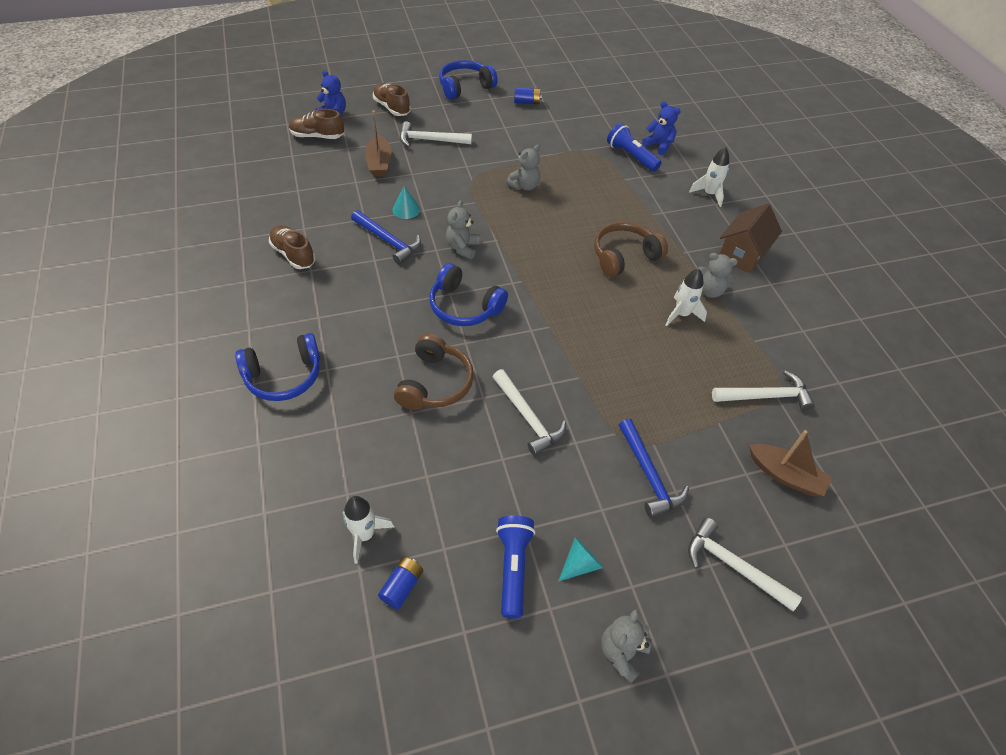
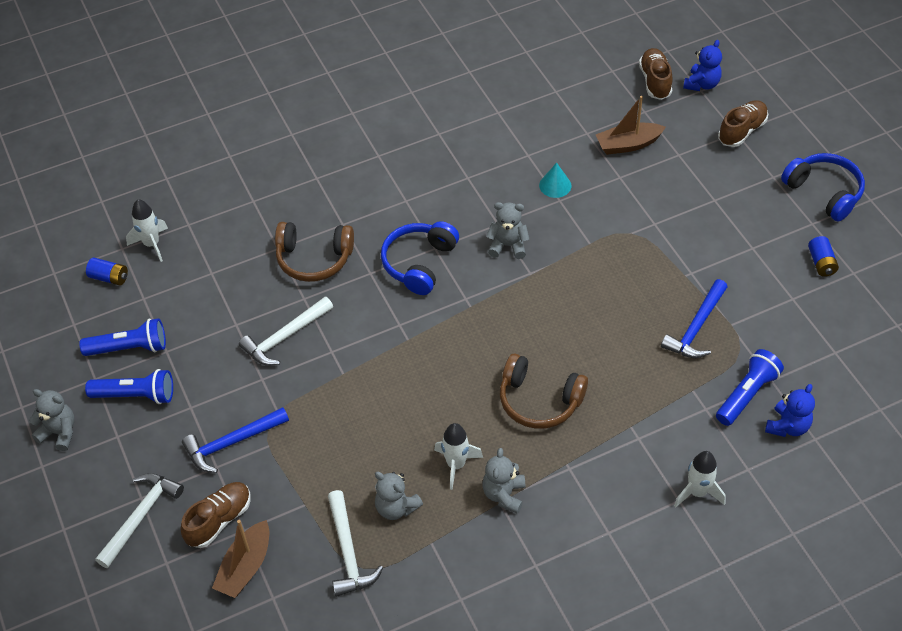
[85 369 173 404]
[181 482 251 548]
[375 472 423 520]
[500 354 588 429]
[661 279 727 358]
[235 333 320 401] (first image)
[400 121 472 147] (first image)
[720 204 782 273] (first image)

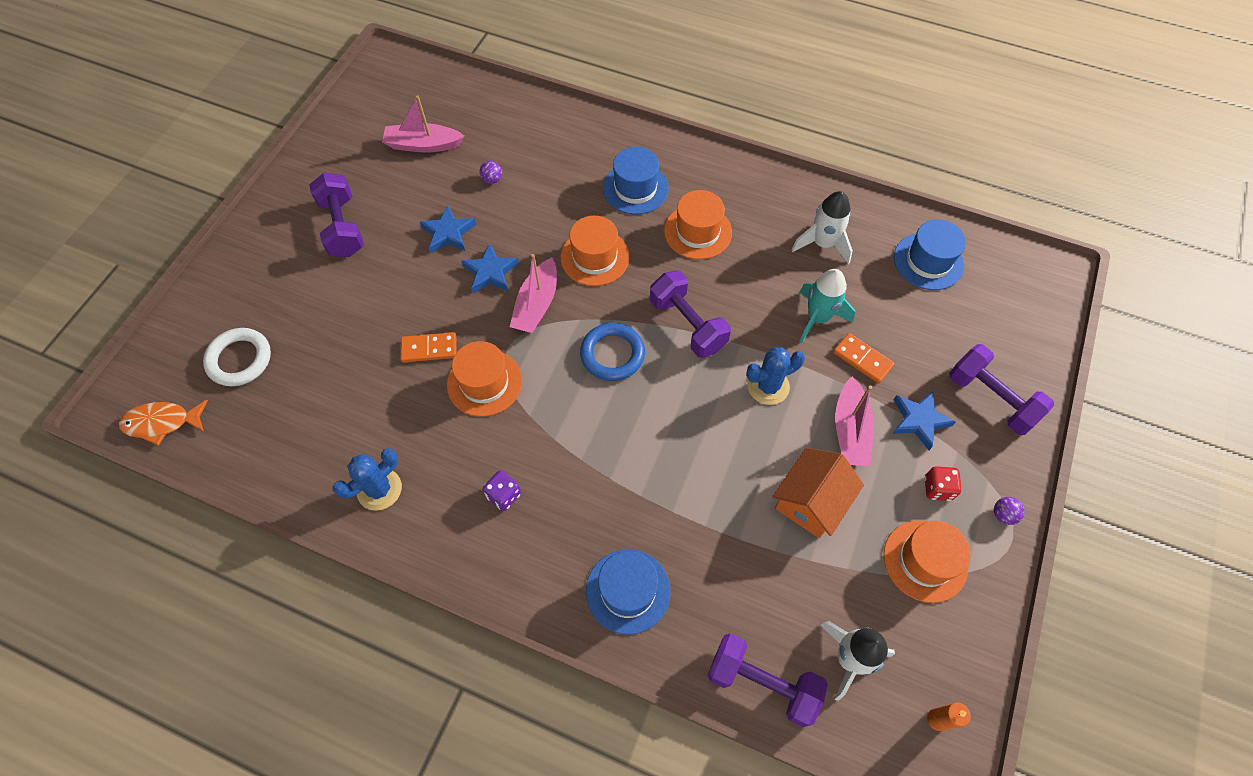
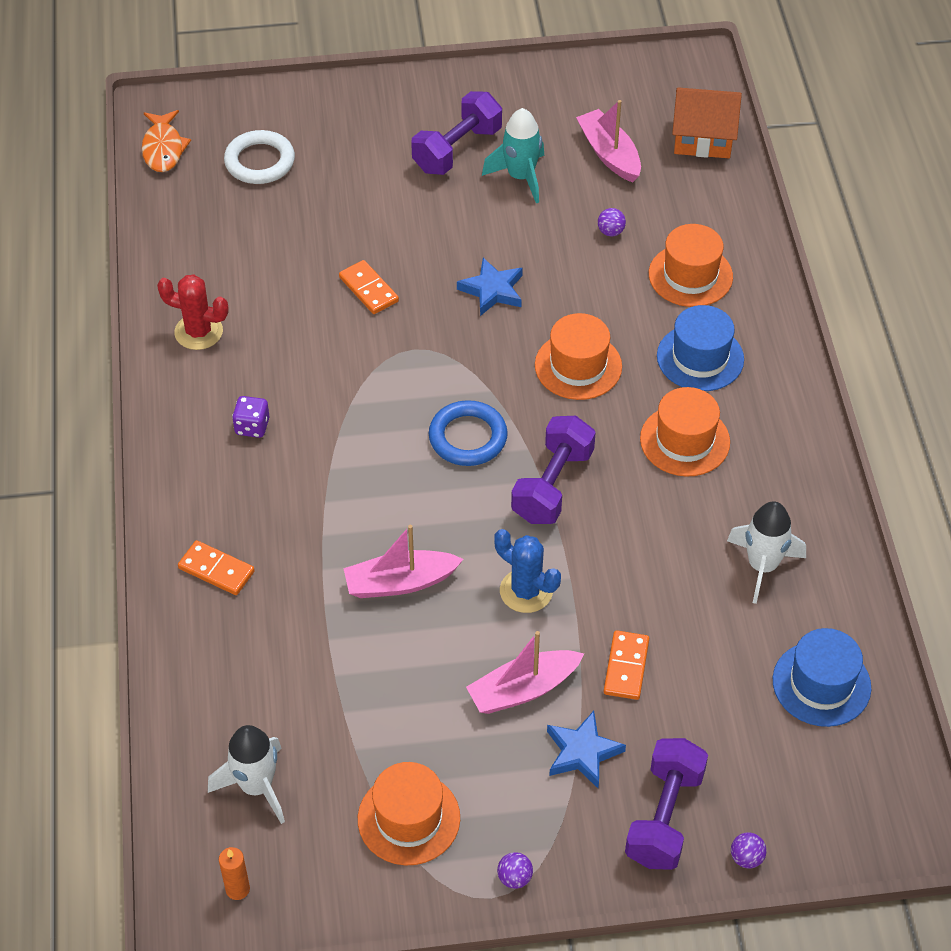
[142 110 191 172]
[157 274 229 350]
[178 540 255 595]
[343 525 464 598]
[482 108 544 203]
[649 224 733 307]
[672 87 742 158]
[731 832 767 868]
[420 205 476 253] (first image)
[707 633 828 727] (first image)
[924 466 962 501] (first image)

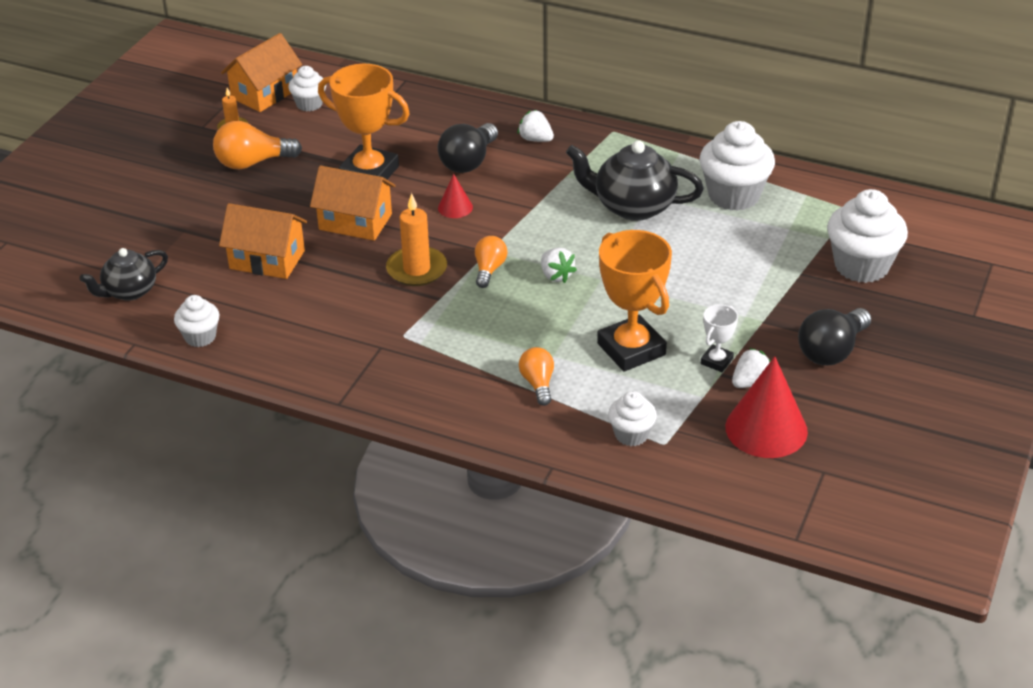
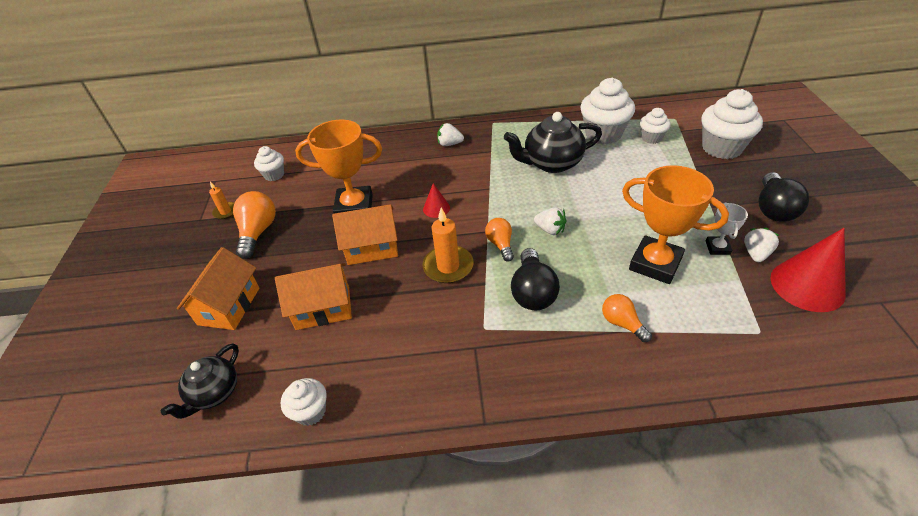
[177 247 259 330]
[233 191 276 259]
[511 248 560 310]
[640 108 671 144]

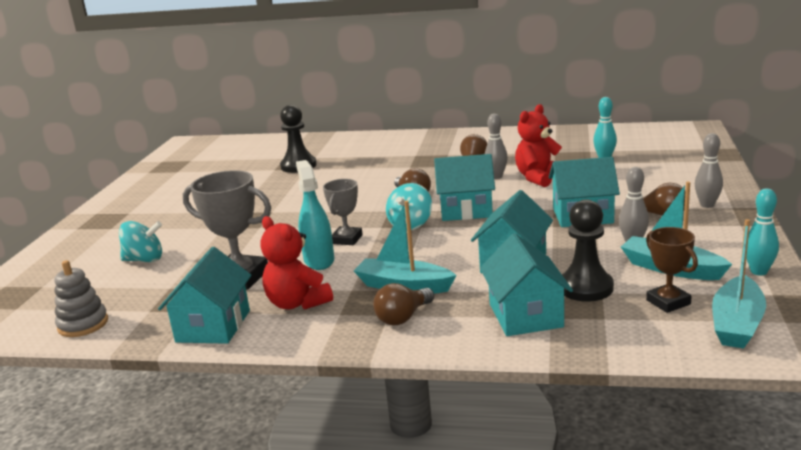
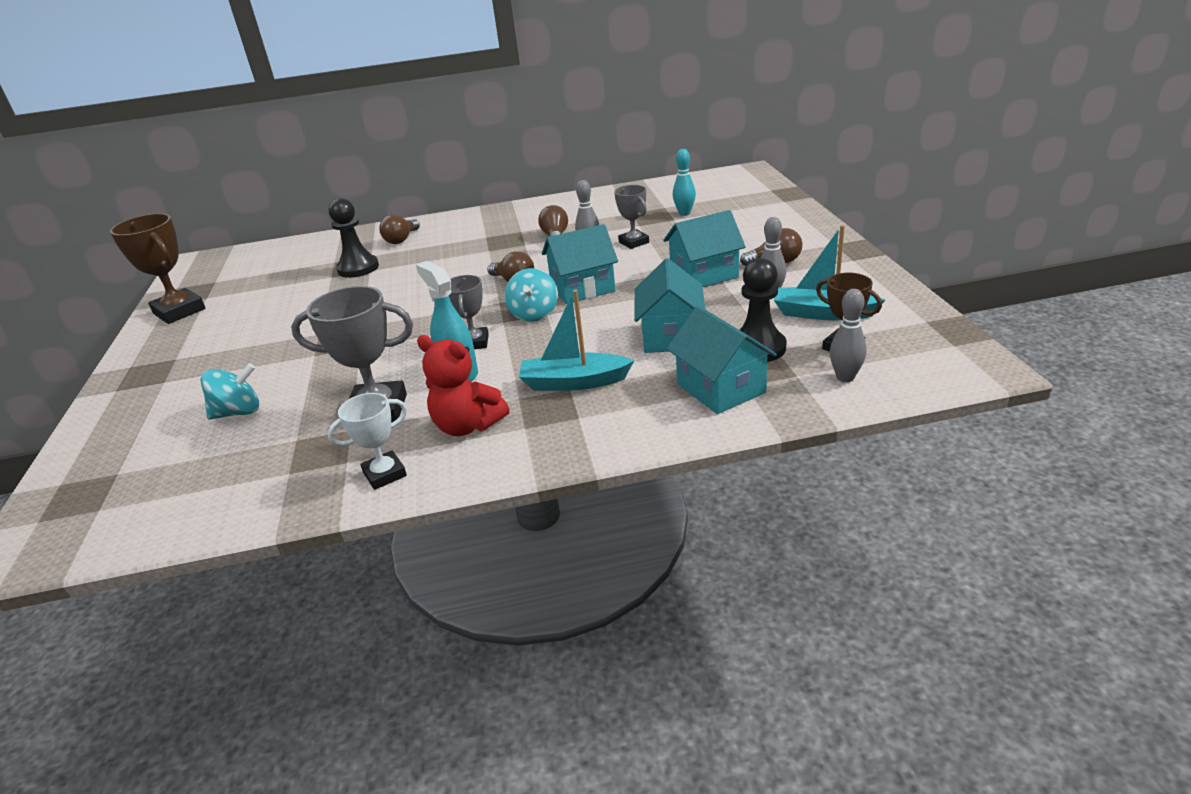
[110 213 205 324]
[327 393 407 490]
[379 214 420 244]
[614 185 649 249]
[830 289 867 382]
[54 260 108 337] (first image)
[712 219 766 348] (first image)
[746 188 779 275] (first image)

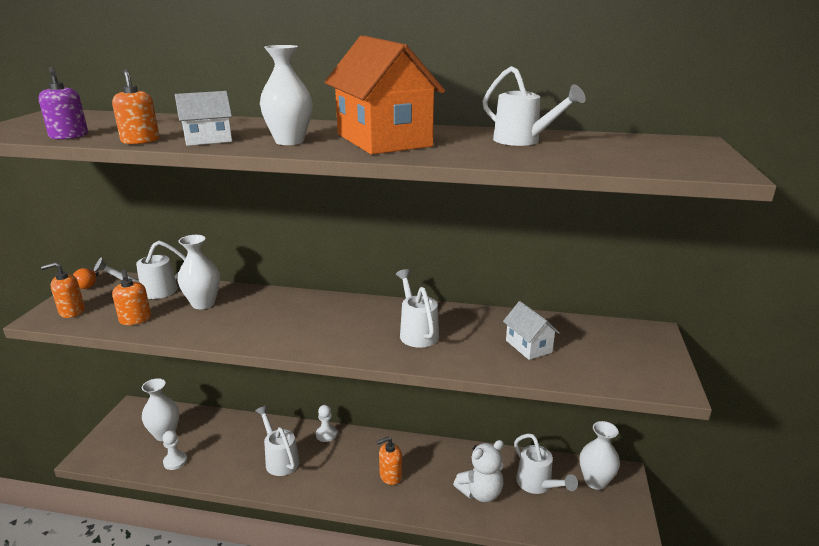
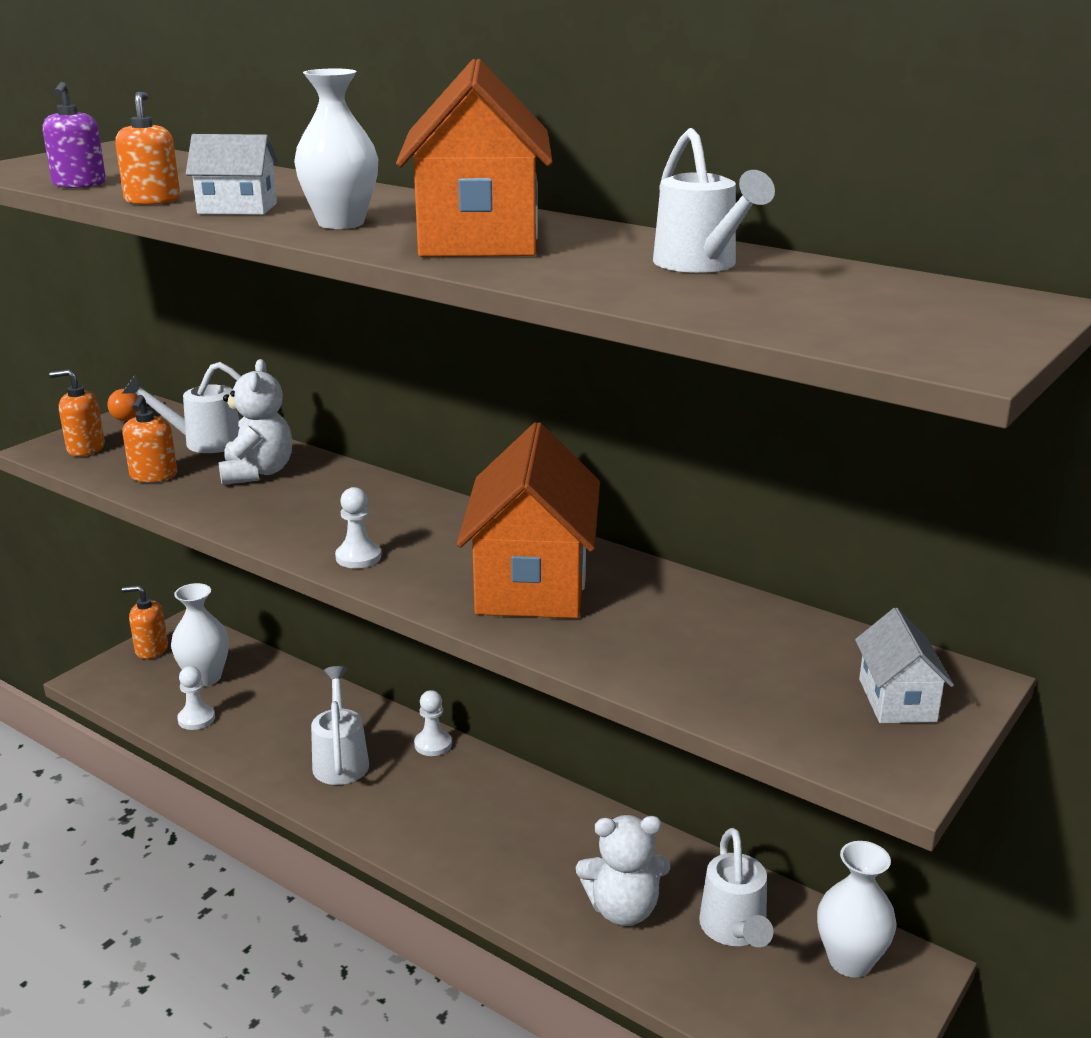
[122 585 168 659]
[219 359 292 485]
[335 487 381 568]
[457 422 600 618]
[855 608 954 723]

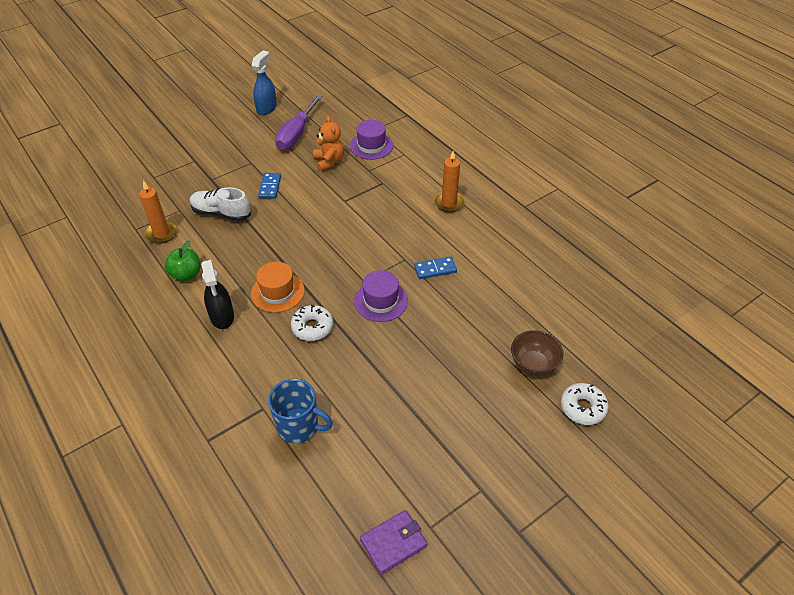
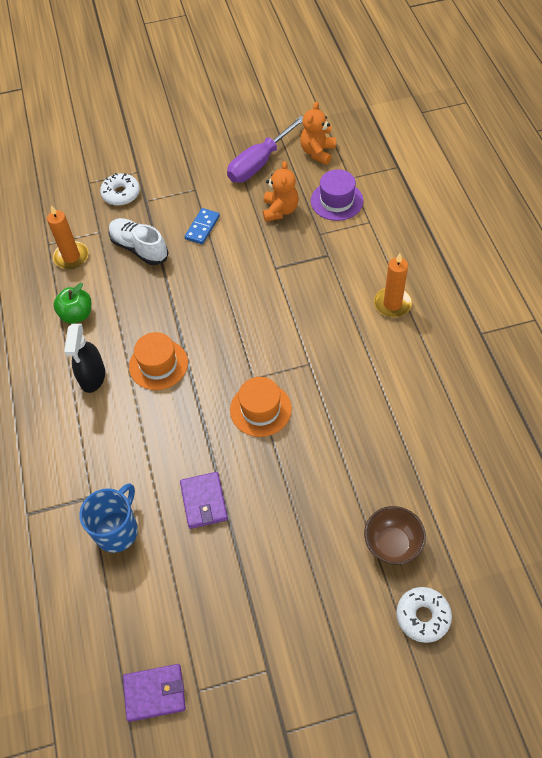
[79 483 138 553]
[100 173 140 206]
[180 472 228 529]
[230 377 292 437]
[300 101 336 165]
[252 51 277 115] (first image)
[414 256 457 279] (first image)

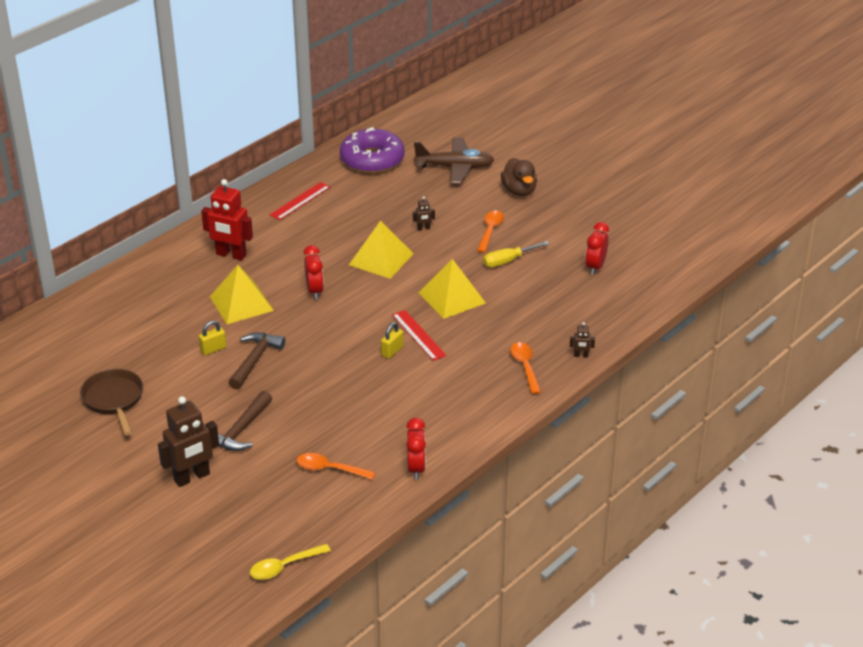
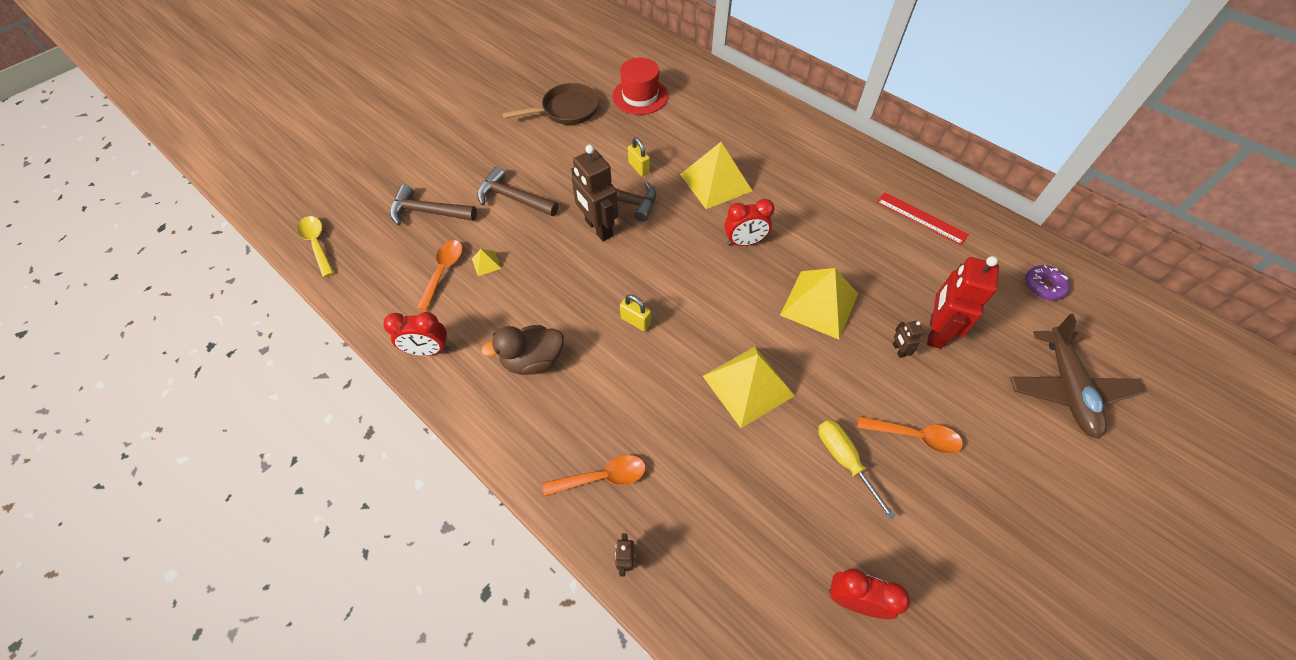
[390 184 477 225]
[472 249 501 276]
[481 325 564 375]
[571 145 618 241]
[612 58 668 115]
[927 256 999 349]
[1025 265 1070 301]
[392 310 446 361] (first image)

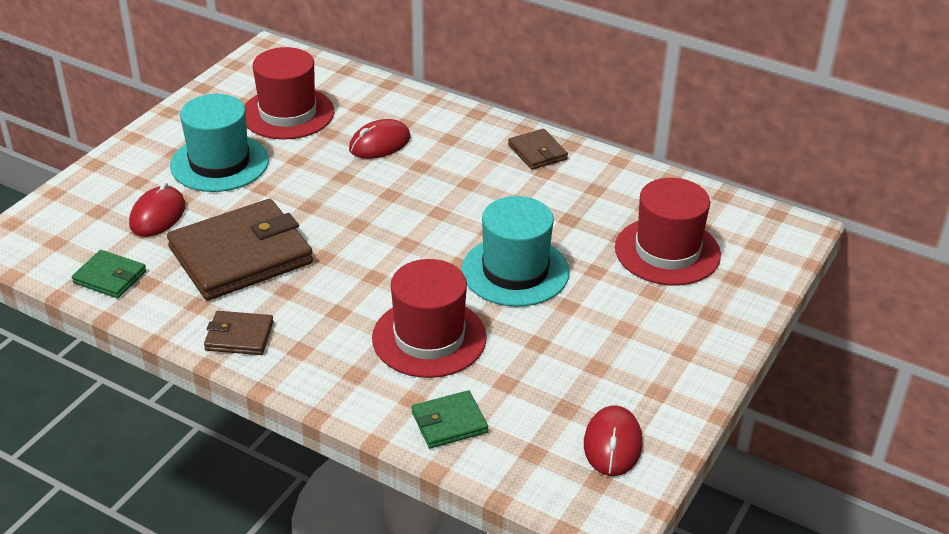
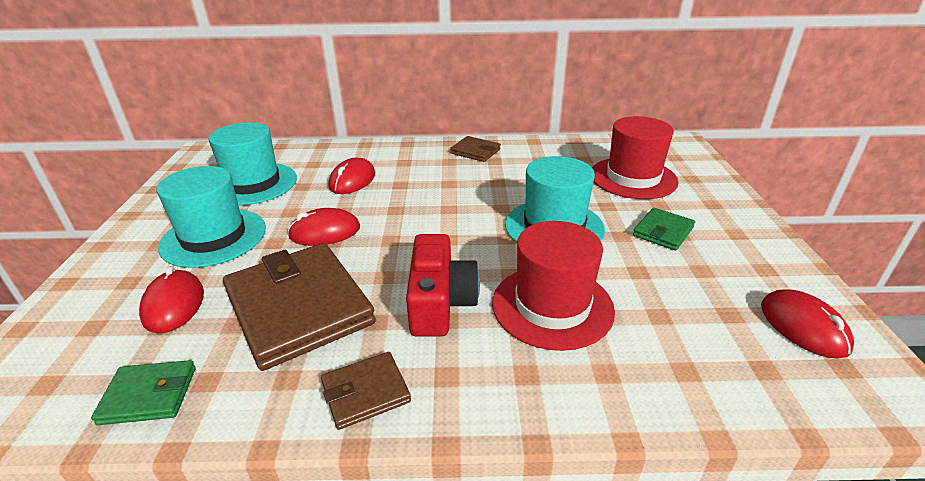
[208 122 297 206]
[223 243 376 371]
[287 208 360 246]
[406 234 480 337]
[633 208 695 251]

